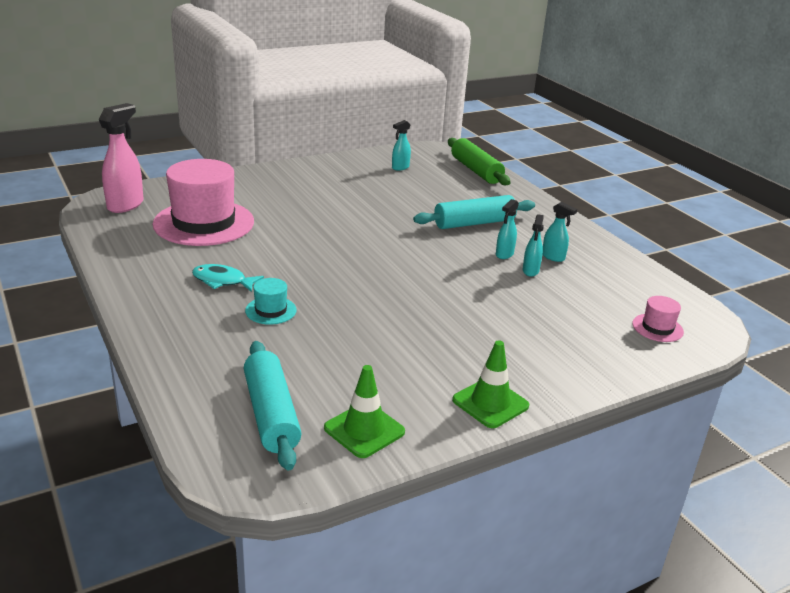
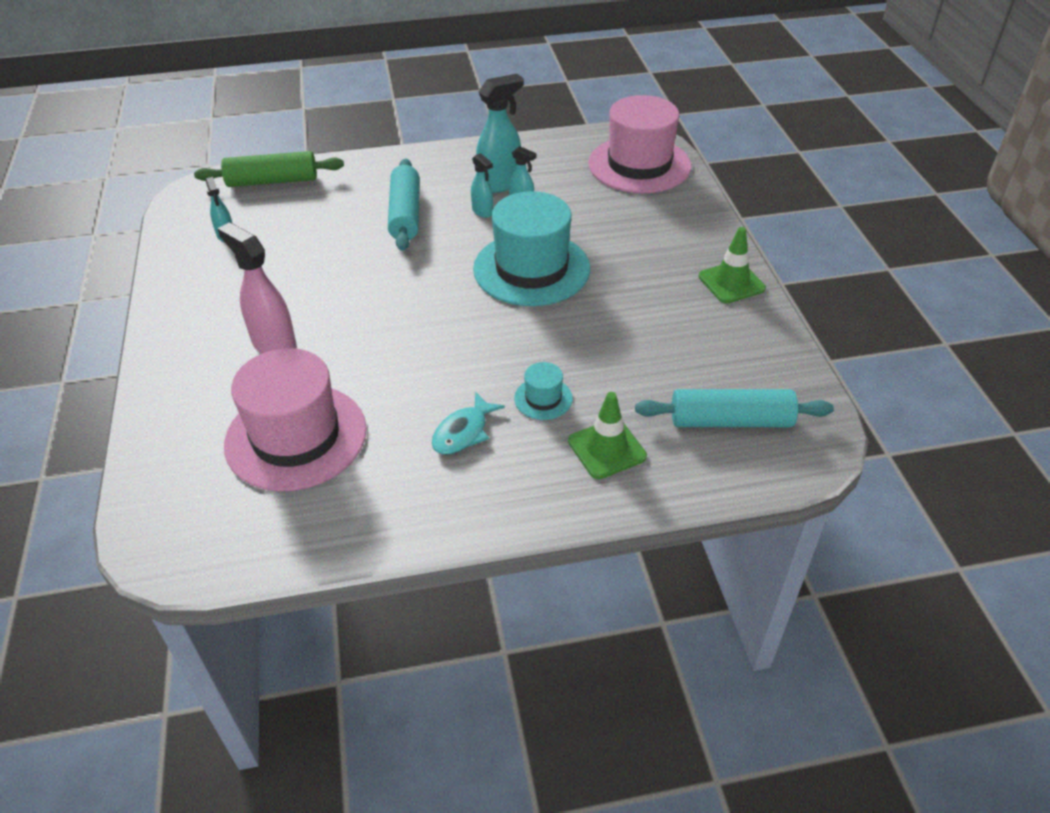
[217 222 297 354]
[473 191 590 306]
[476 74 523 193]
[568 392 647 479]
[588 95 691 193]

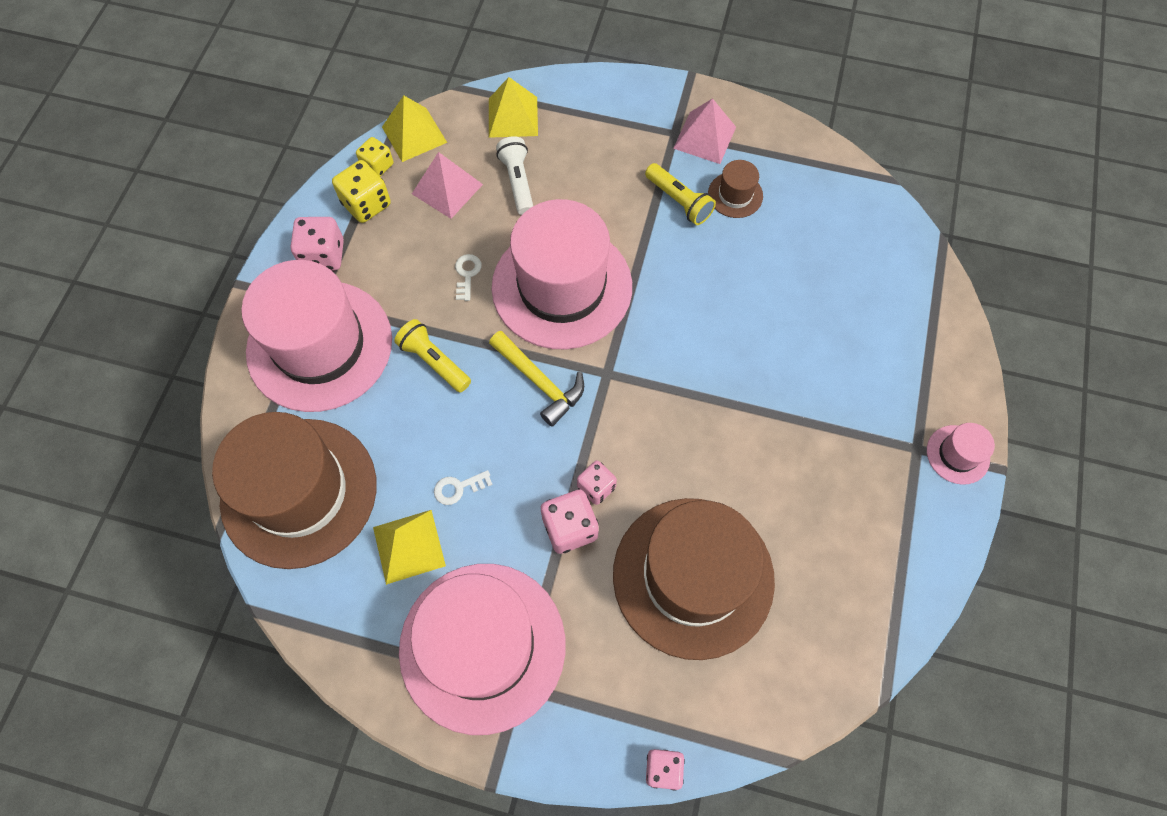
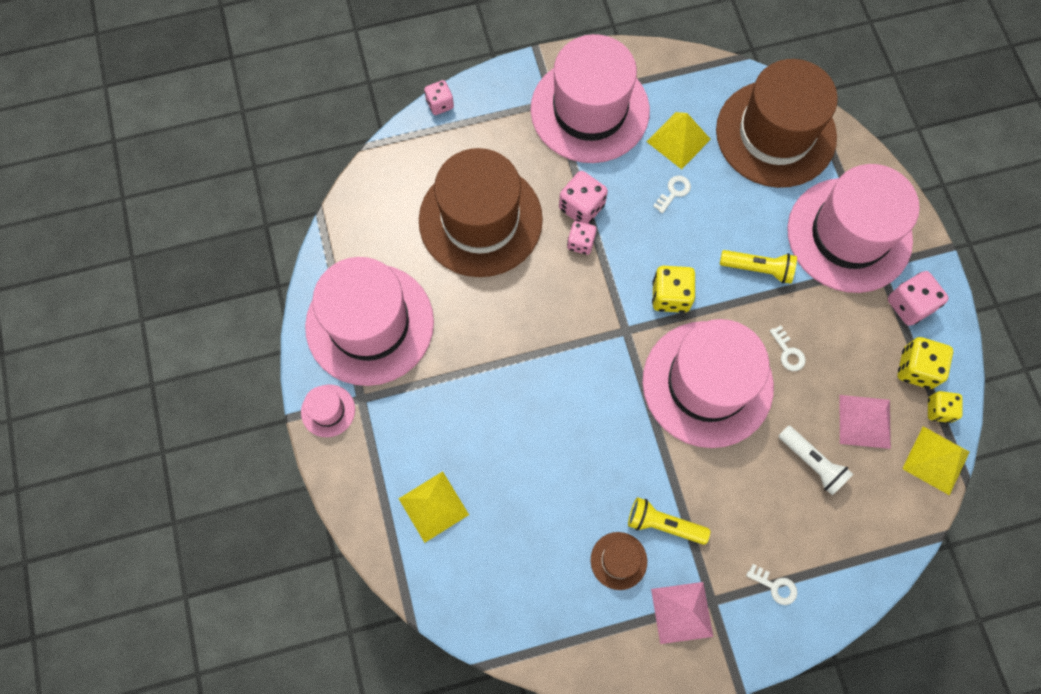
[305 257 434 386]
[399 471 469 543]
[652 266 695 313]
[746 564 797 605]

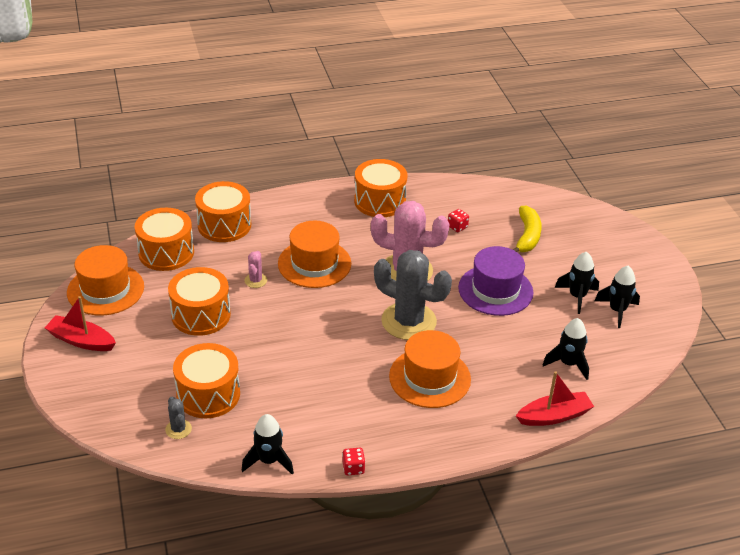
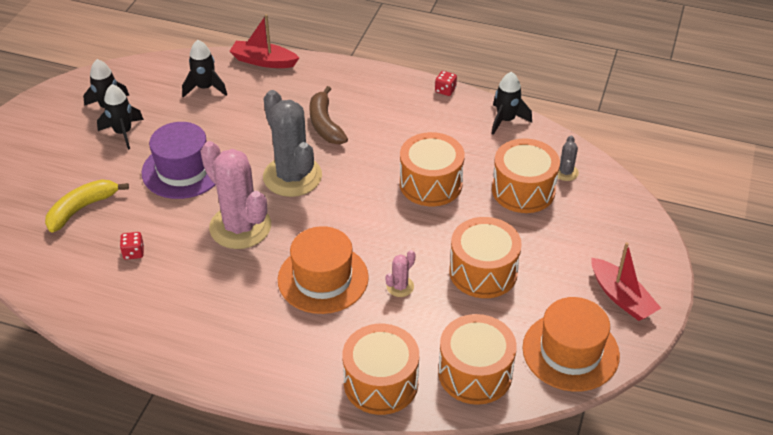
[309 86 348 144]
[400 132 465 206]

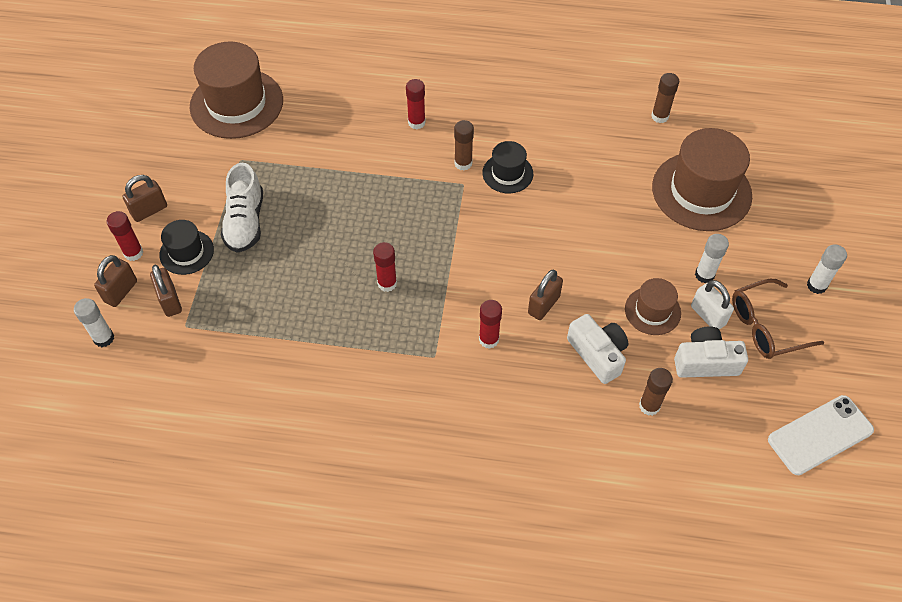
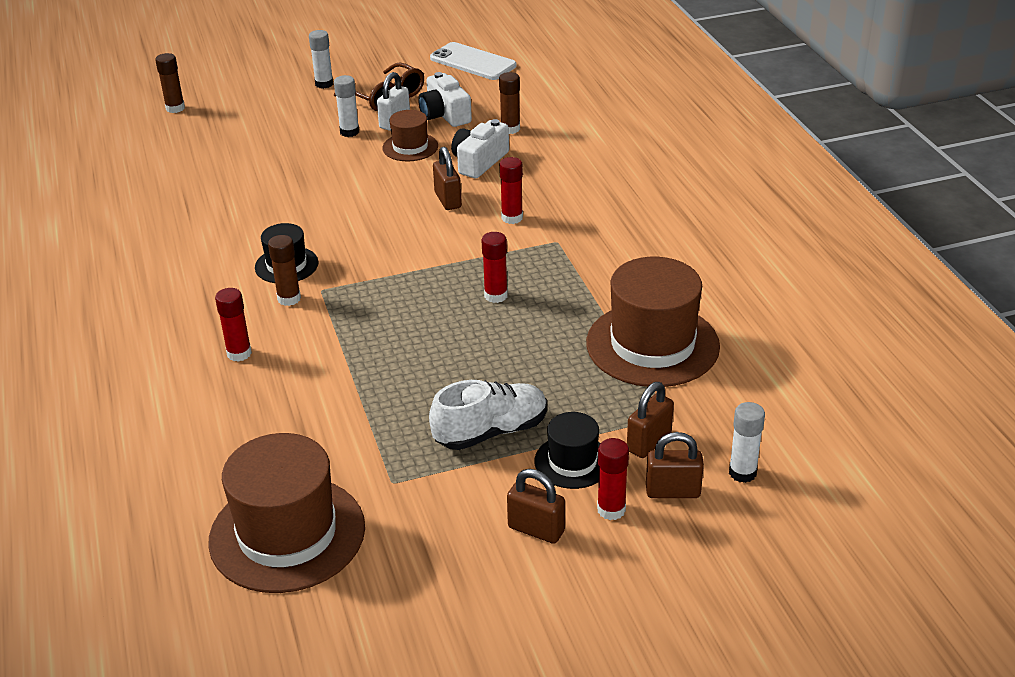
[155 53 185 113]
[433 147 462 210]
[586 257 720 387]

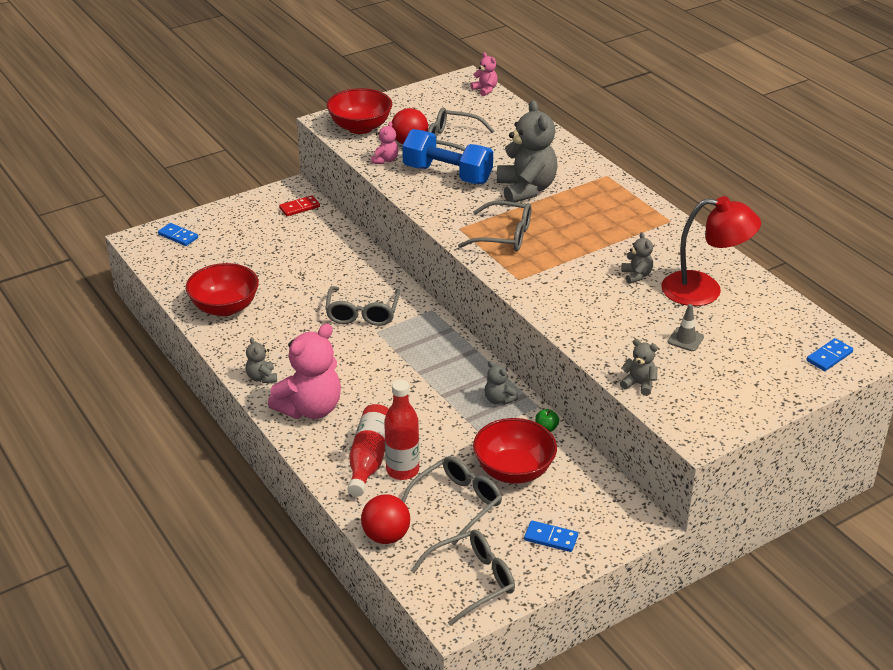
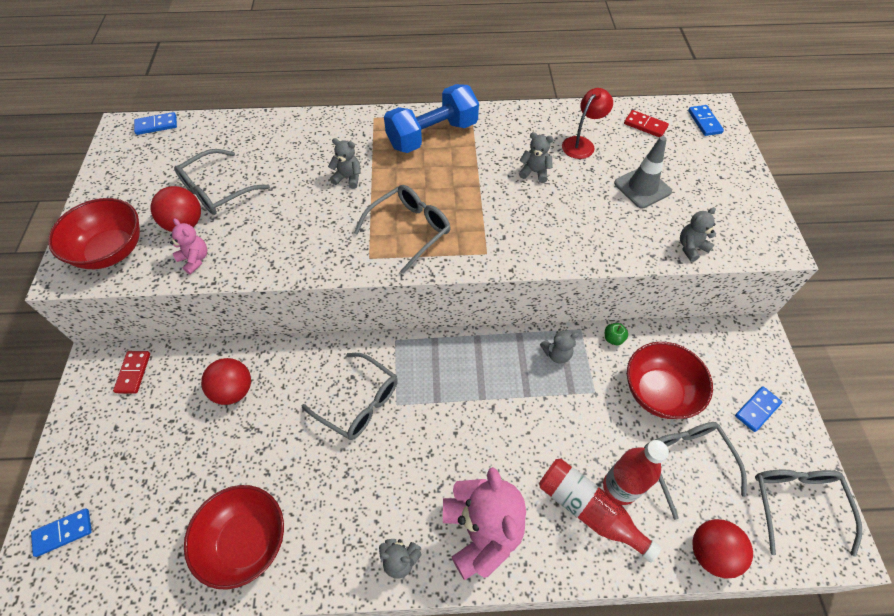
[134 112 177 135]
[201 358 251 405]
[328 138 361 189]
[384 84 479 153]
[562 88 613 159]
[614 136 672 208]
[624 110 669 138]

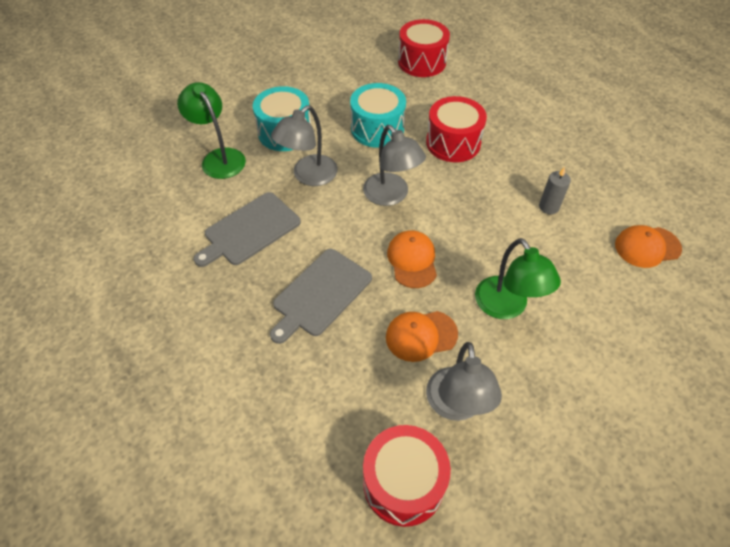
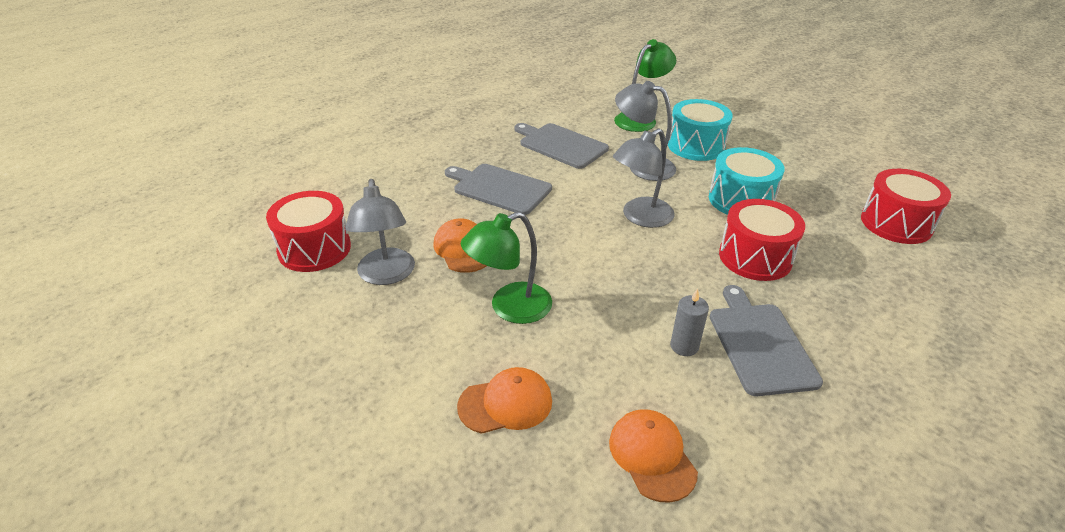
[346 179 415 285]
[457 367 552 434]
[710 285 823 396]

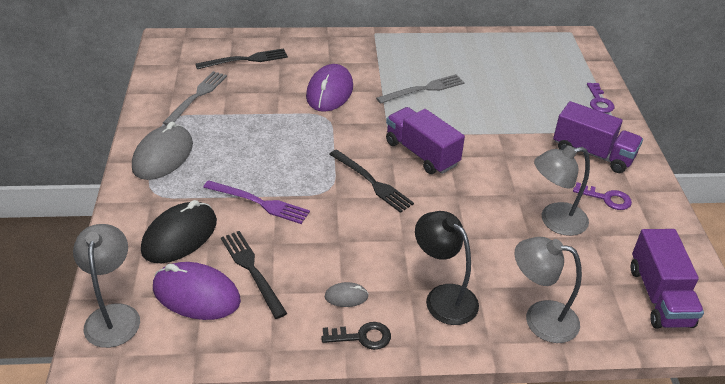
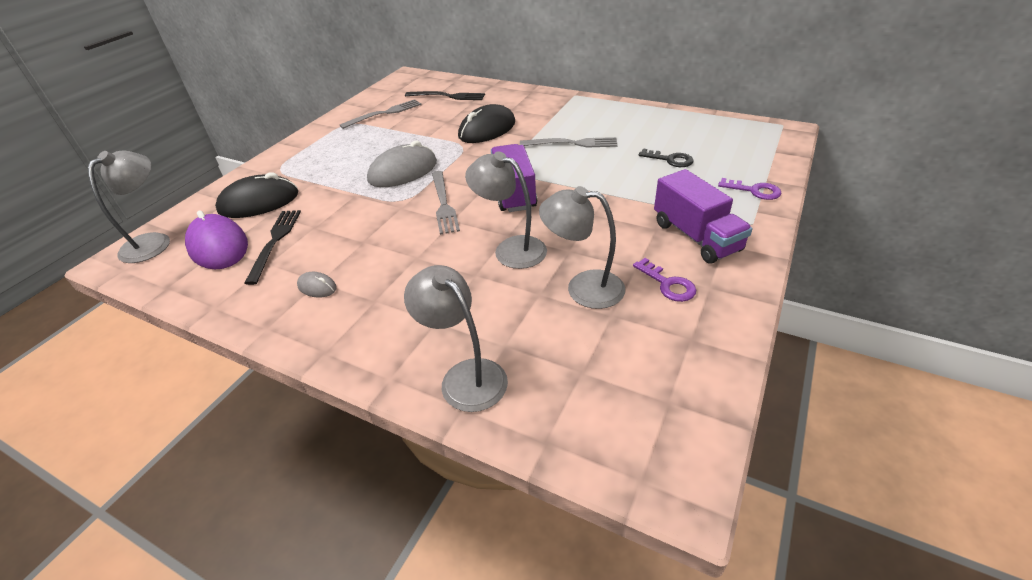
[367 141 437 187]
[432 171 460 235]
[458 104 515 143]
[465 151 547 269]
[639 148 693 167]
[718 178 782 200]
[203 180 310 224] (first image)
[415 211 479 325] (first image)
[631 229 704 329] (first image)

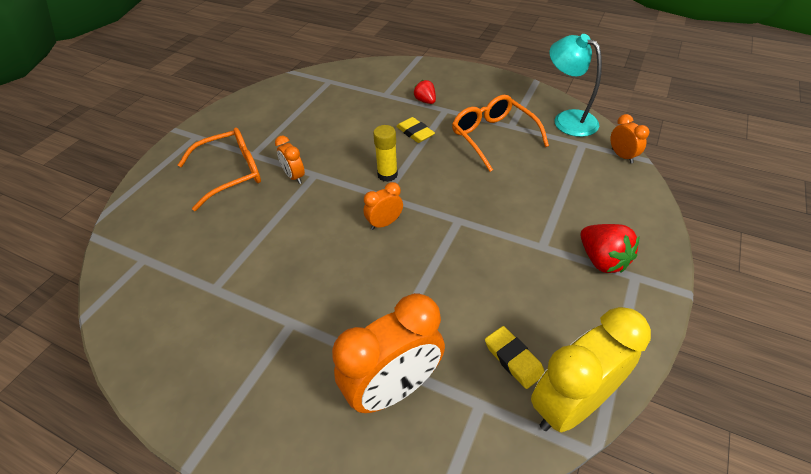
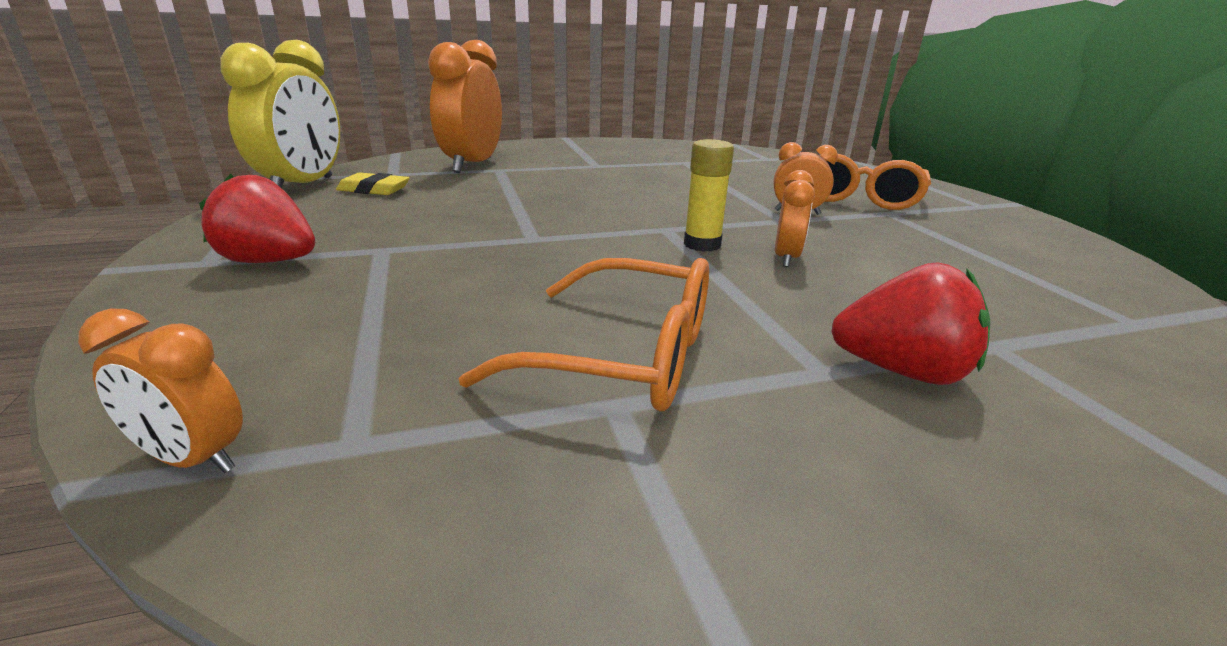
[775 170 815 267]
[831 262 990 385]
[396 117 435 143] (first image)
[549 34 602 137] (first image)

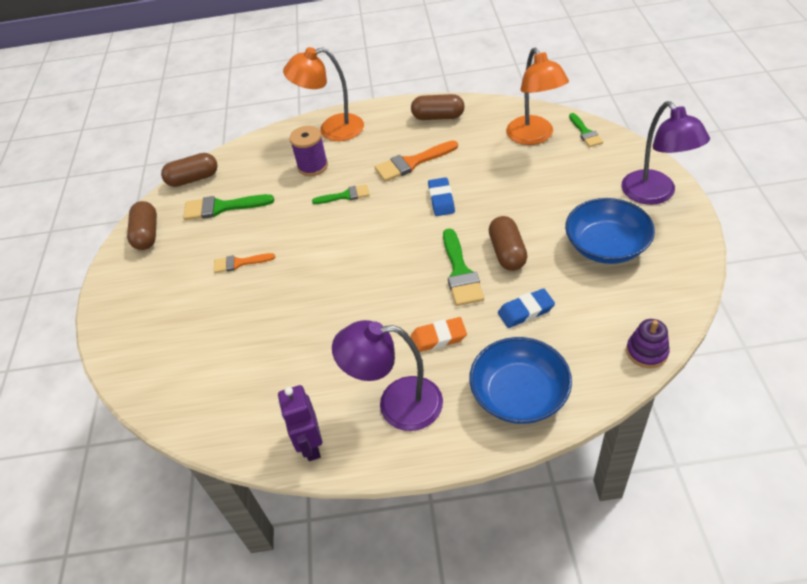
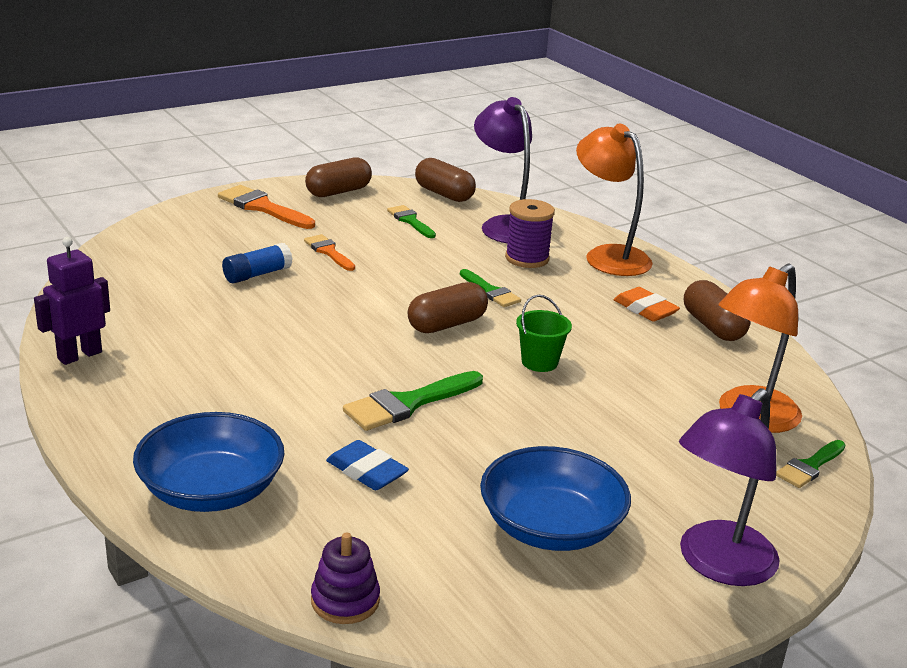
[218 185 315 229]
[222 243 293 284]
[387 205 436 238]
[408 282 488 333]
[474 97 532 244]
[516 295 572 372]
[613 287 680 322]

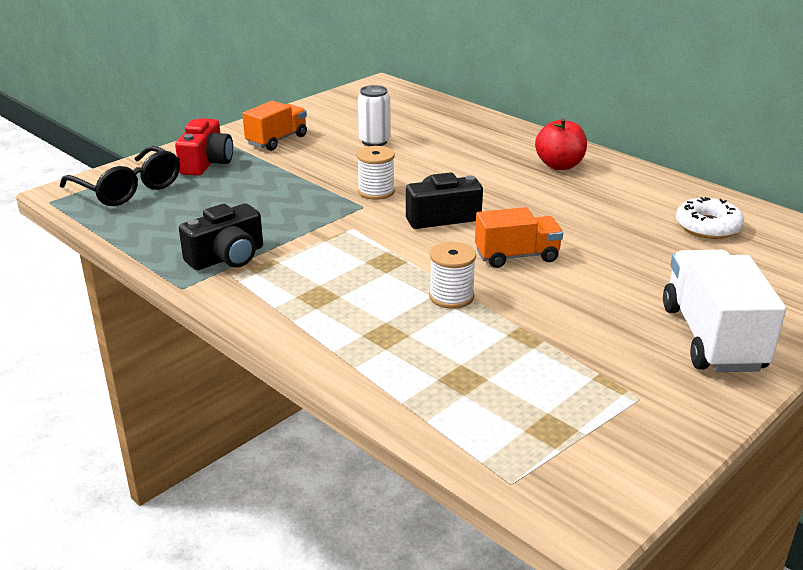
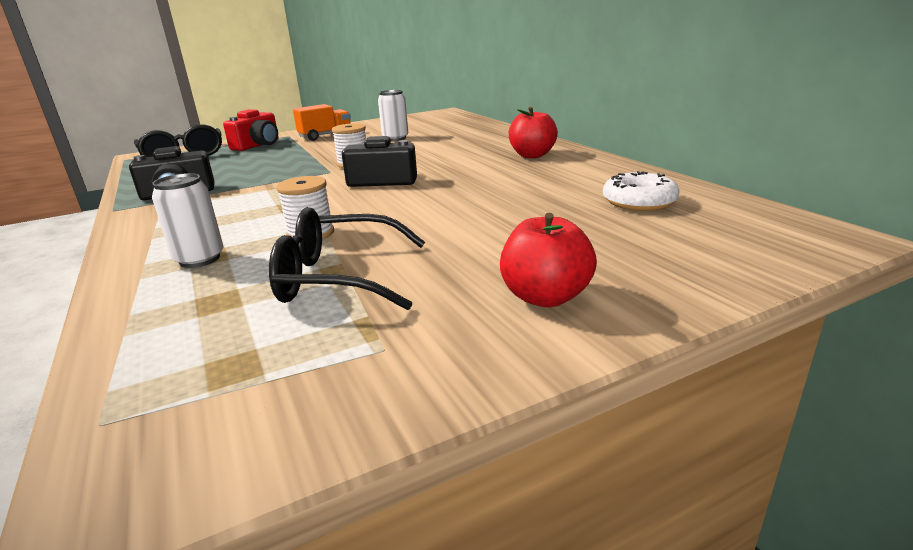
[152 173 223 268]
[269 207 425 310]
[500 213 597 307]
[475 207 563 268] (first image)

